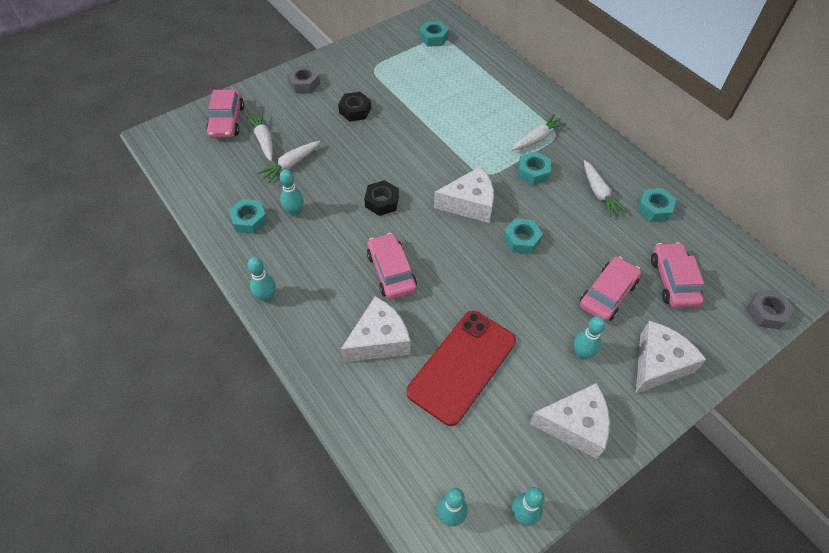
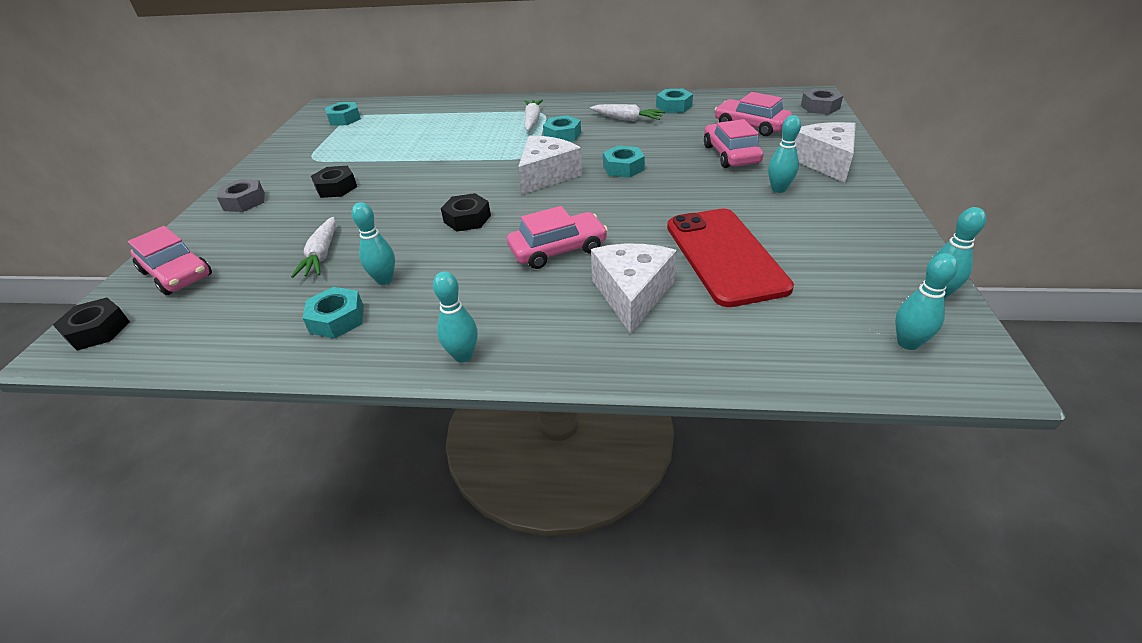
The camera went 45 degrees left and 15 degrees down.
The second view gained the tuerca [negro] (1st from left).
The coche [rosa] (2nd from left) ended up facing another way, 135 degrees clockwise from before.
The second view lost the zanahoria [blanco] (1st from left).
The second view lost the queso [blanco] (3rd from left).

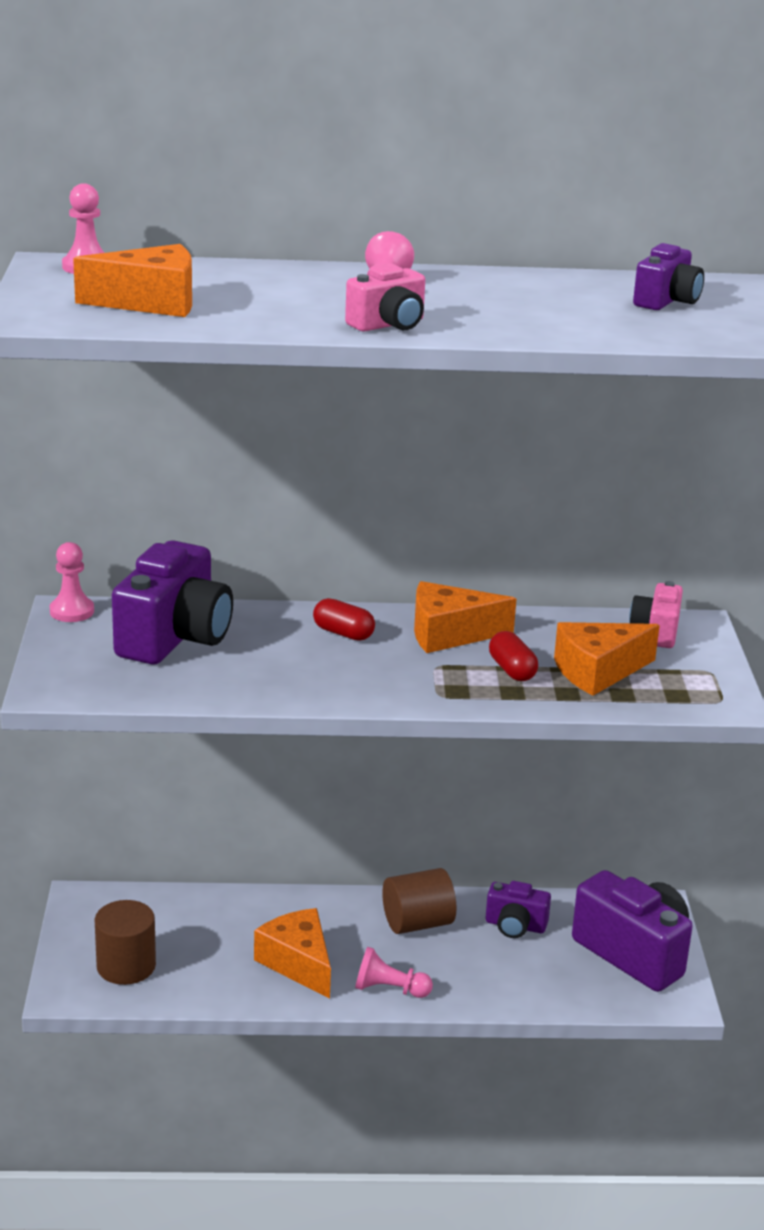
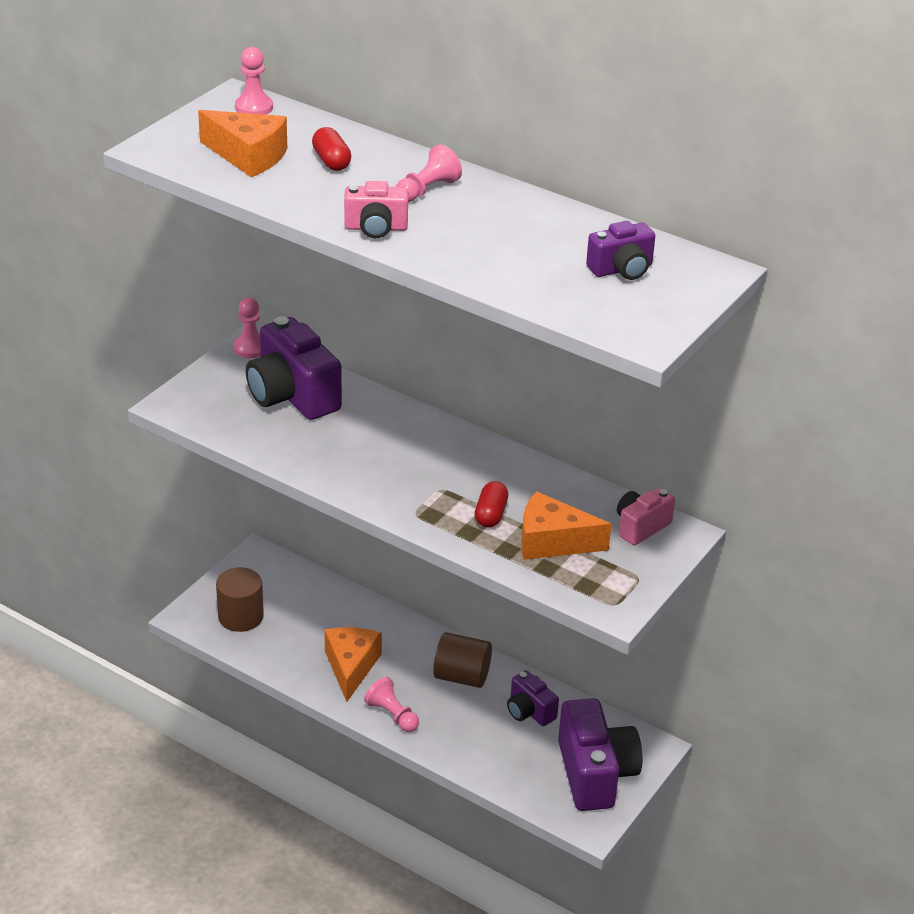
The camera went 35 degrees right and 10 degrees up.
The cámara [morado] (1st from left) ended up facing another way, 90 degrees clockwise from before.
The cápsula [rojo] (1st from left) ended up elsewhere.
The second view lost the queso [naranja] (3rd from left).

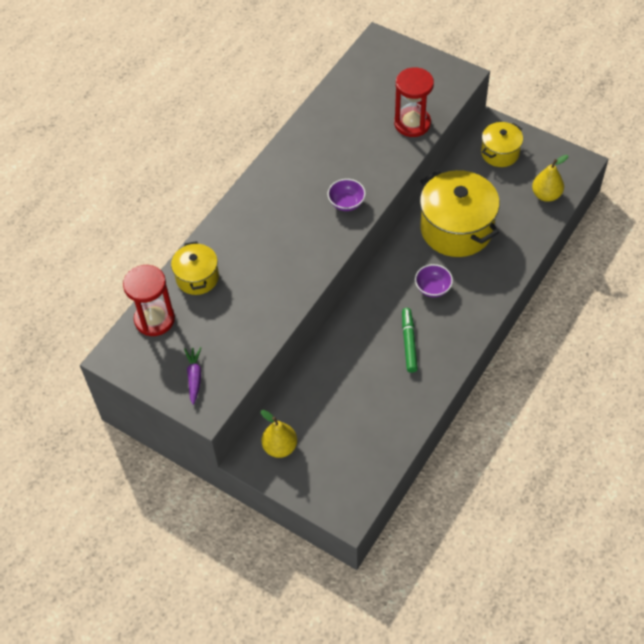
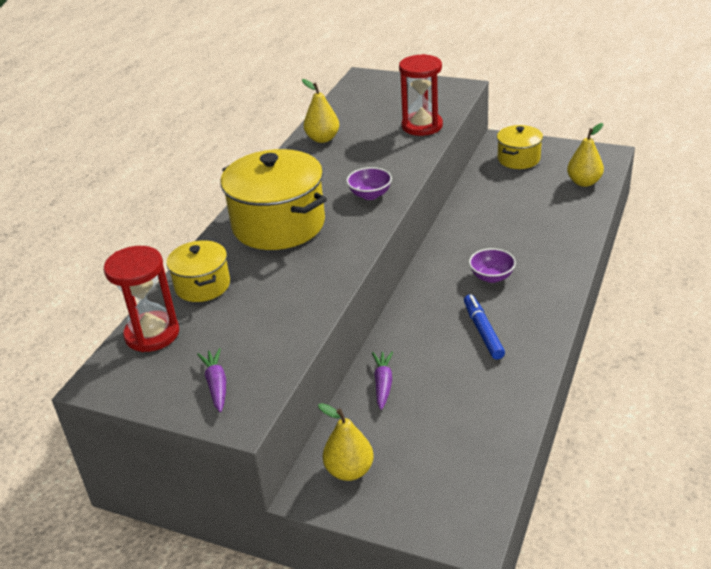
The camera went 10 degrees left and 20 degrees down.
The olla [amarillo] (2nd from left) ended up elsewhere.
The second view gained the pera [amarillo] (1st from left).
The second view gained the zanahoria [morado] (2nd from left).
What was the rotulador [verde] turned into the rotulador [azul].

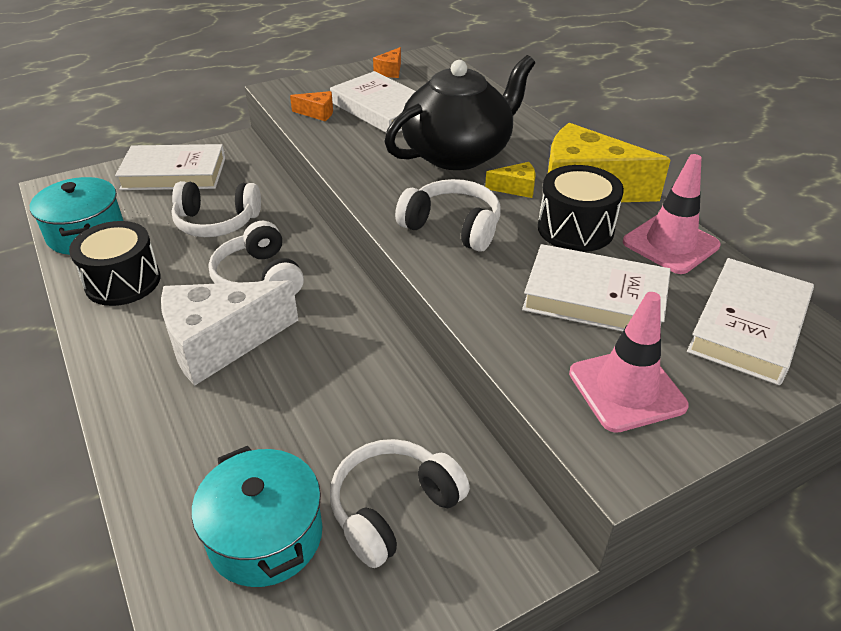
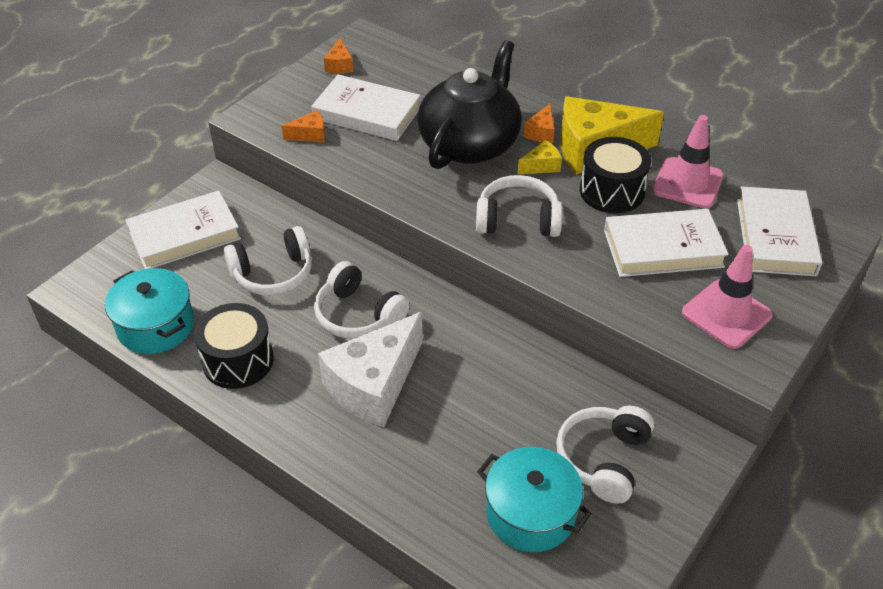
The camera went 25 degrees left and 5 degrees up.
The second view gained the queso [naranja] (3rd from left).

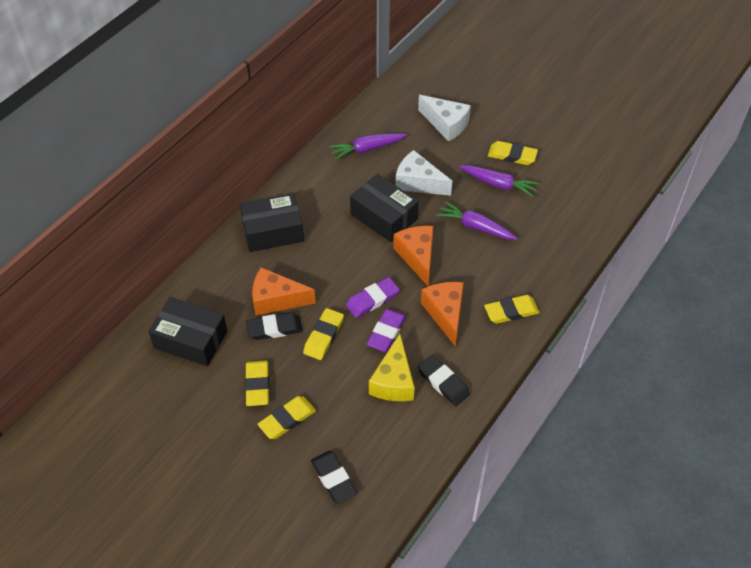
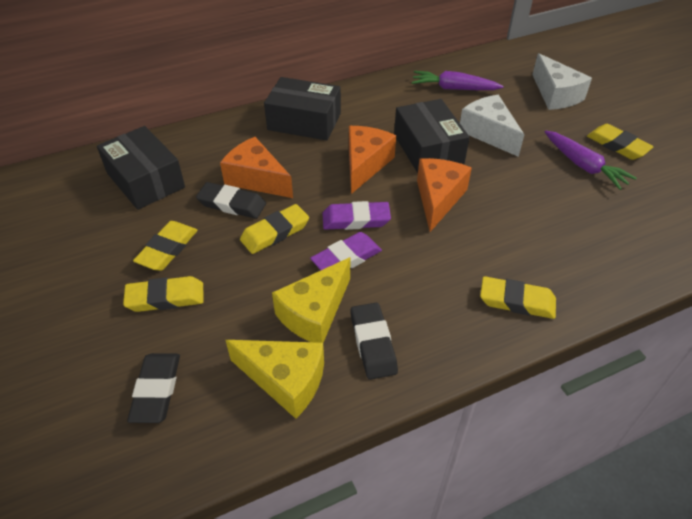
The camera went 30 degrees right and 5 degrees down.
The second view gained the queso [amarillo] (1st from left).
The queso [naranja] (3rd from left in the first image) ended up elsewhere.
The second view lost the zanahoria [morado] (2nd from left).

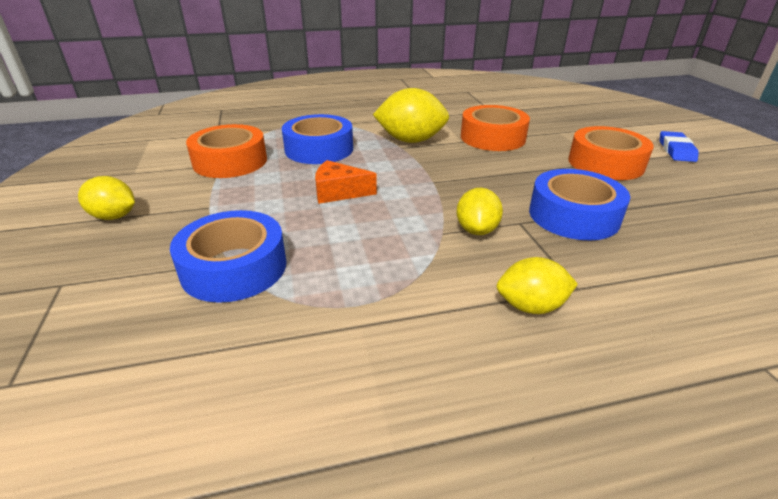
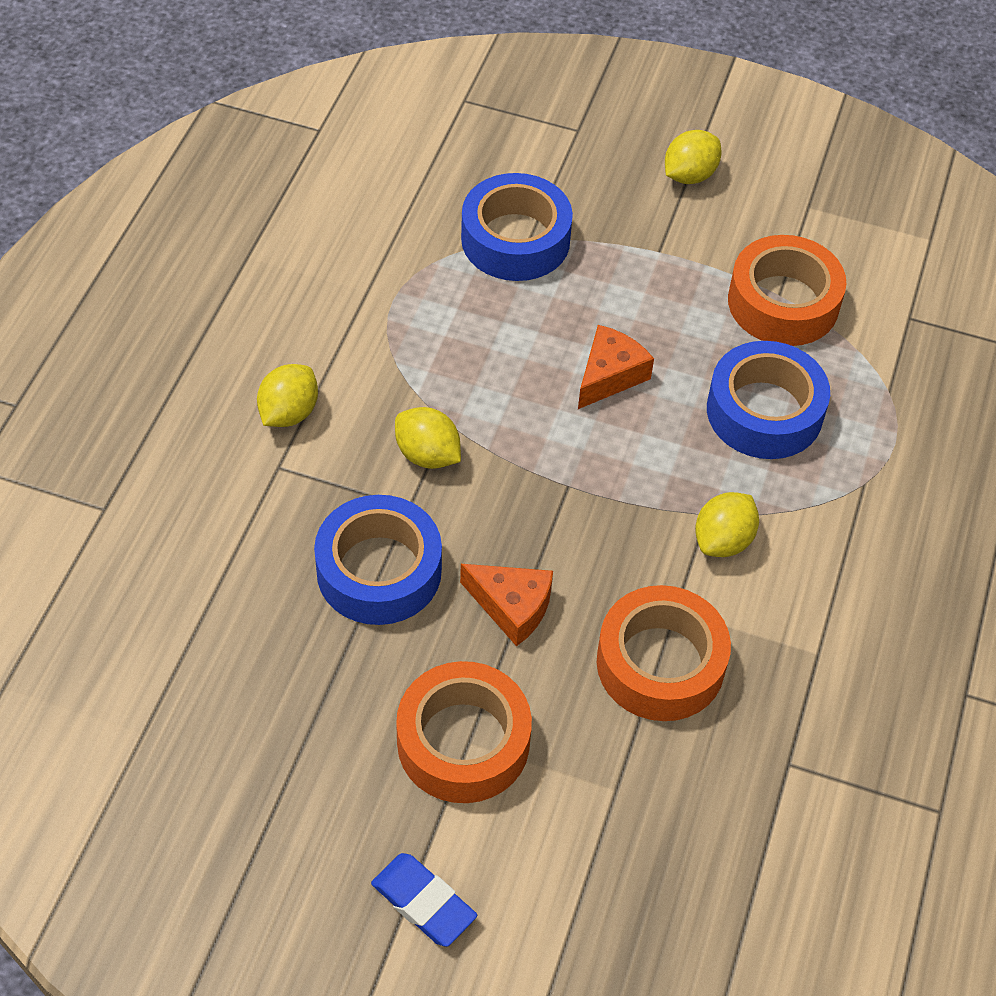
The camera went 120 degrees right and 20 degrees up.
The second view gained the queso [naranja] (1st from left).
The size of the limón [amarillo] (2nd from left in the first image) changed by a factor of 0.62.

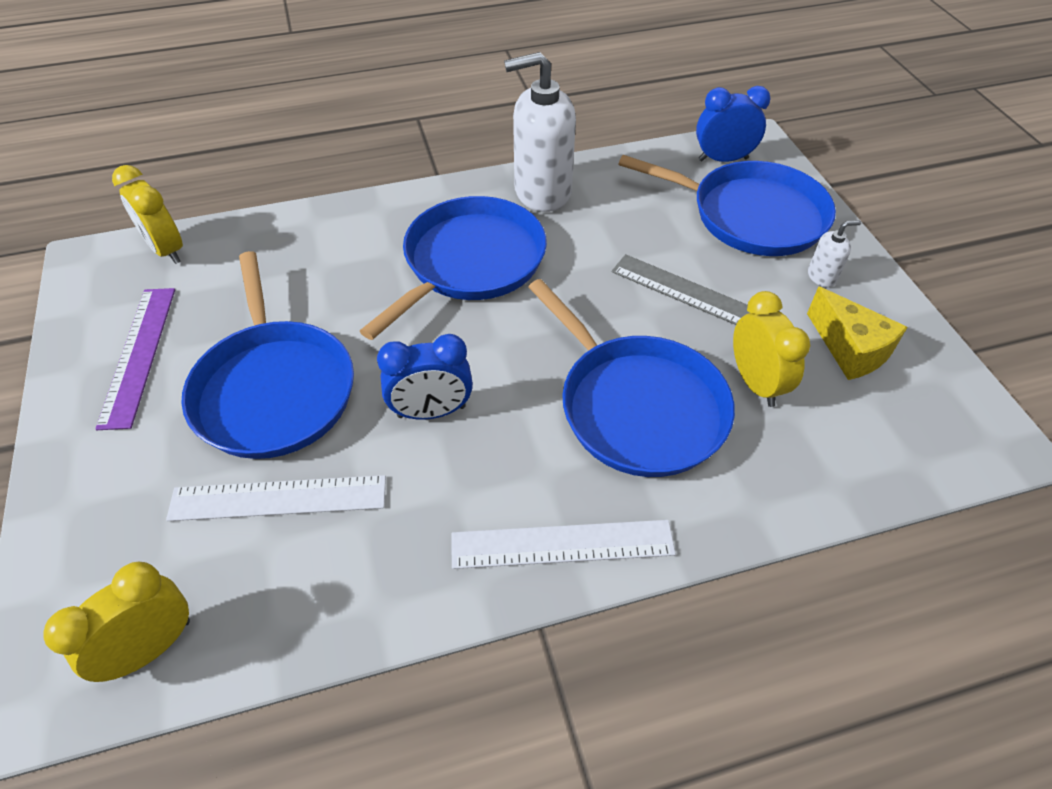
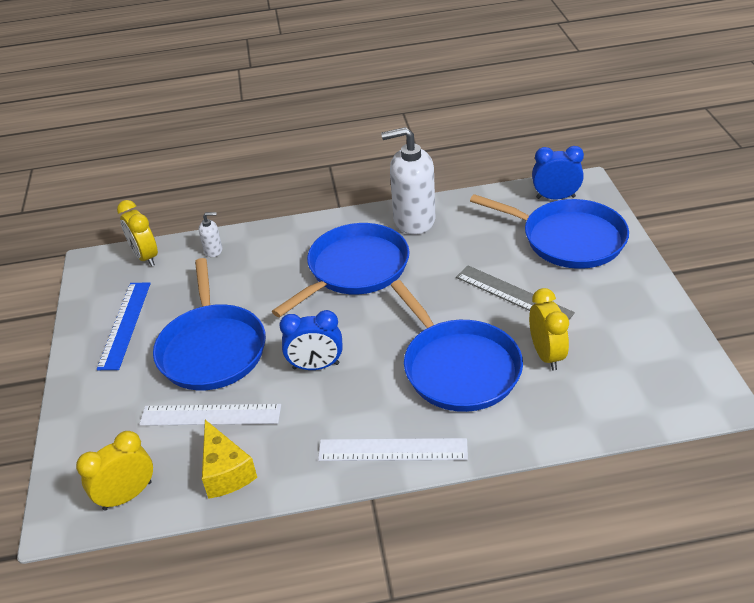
The camera went 10 degrees right and 10 degrees down.
What was the regla [morado] turned into the regla [azul].
The dispensador de jabón [blanco] (2nd from left in the first image) ended up elsewhere.
The queso [amarillo] ended up elsewhere.

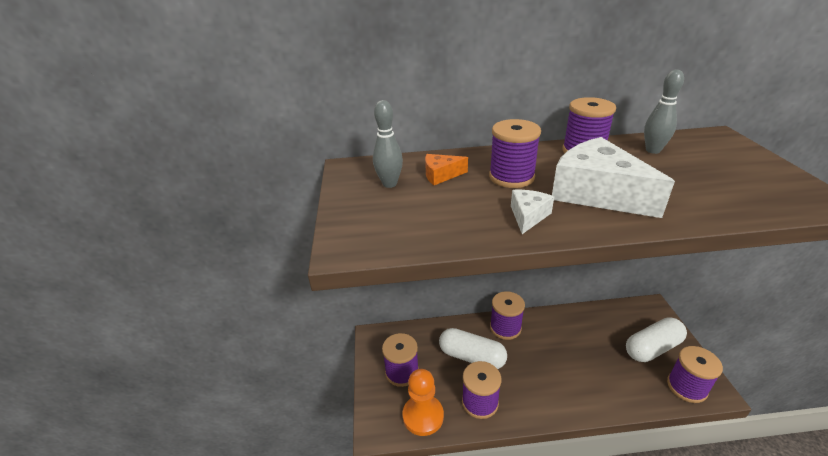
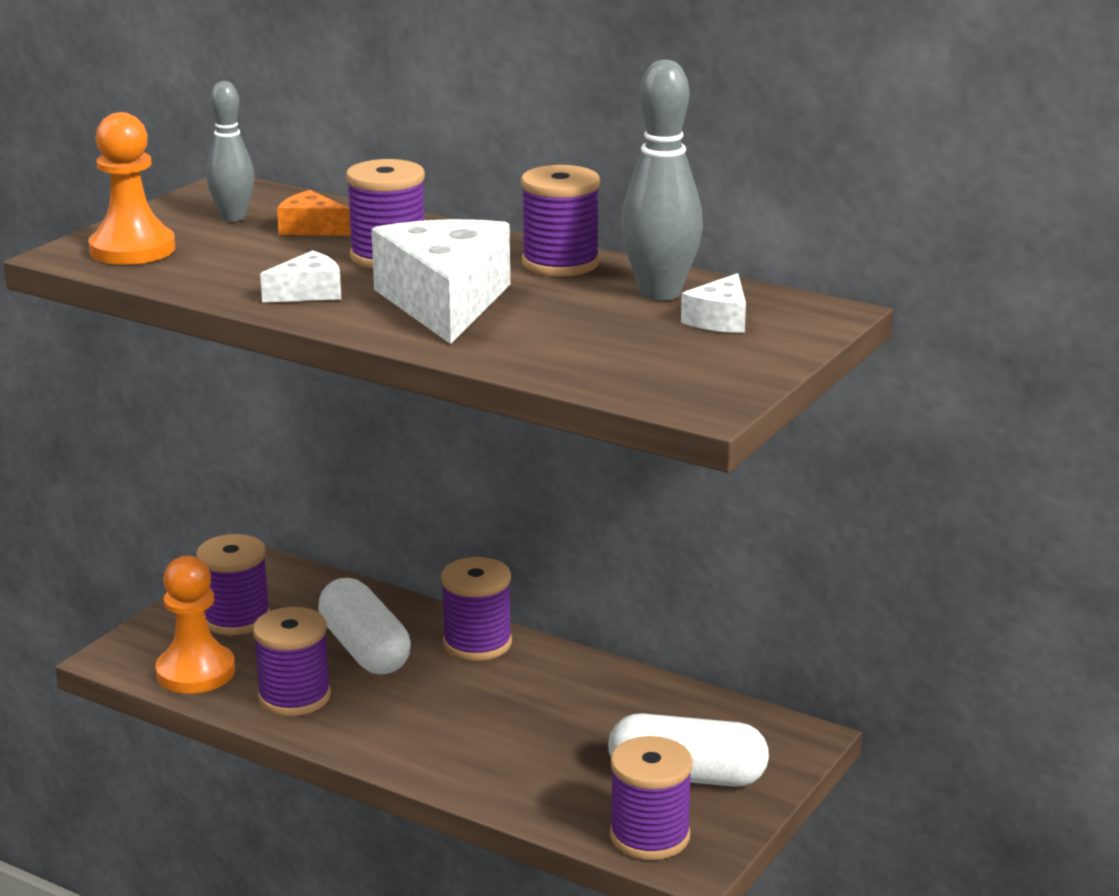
The camera went 35 degrees right and 10 degrees down.
The second view gained the peón [naranja] (1st from left).
The size of the bolo [gris] (2nd from left) changed by a factor of 1.54.
The second view gained the queso [blanco] (3rd from left).

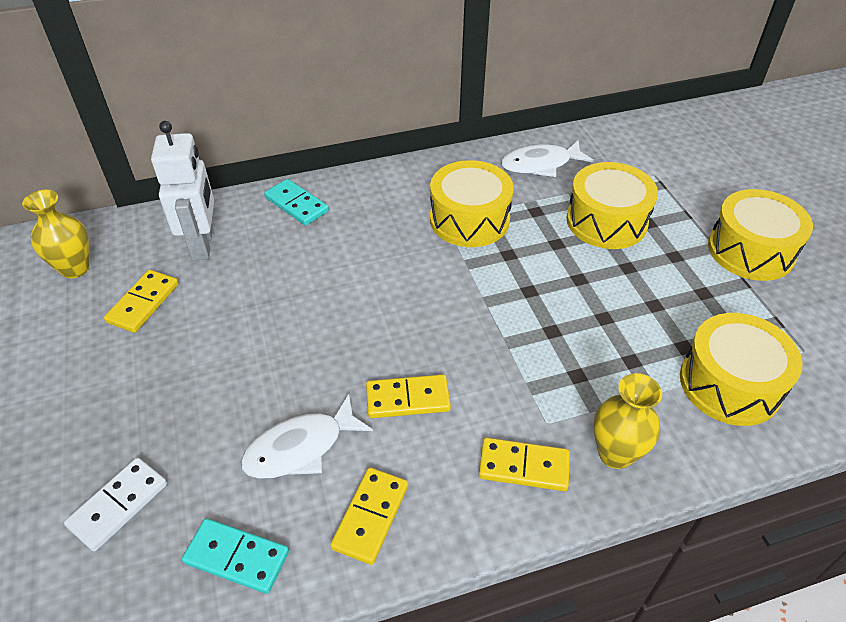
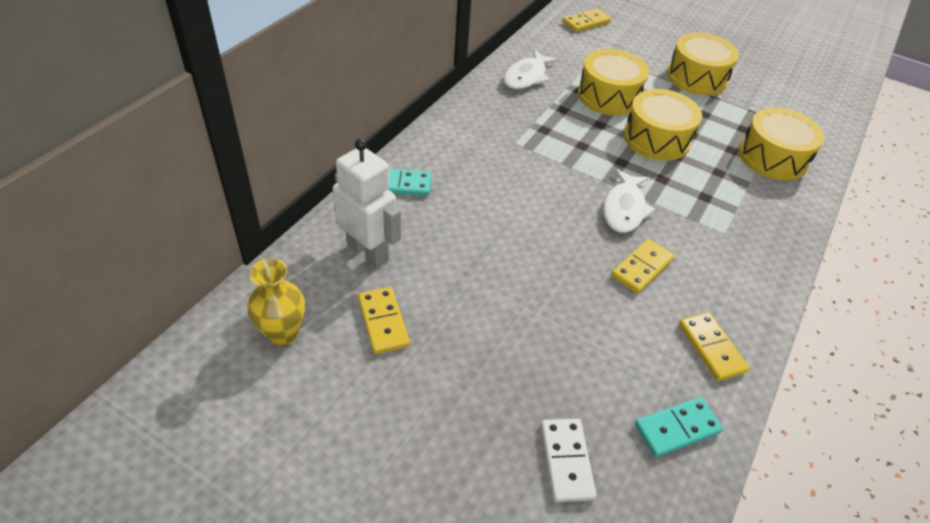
The camera went 45 degrees left and 0 degrees up.
The ficha de dominó [amarillo] (4th from left in the first image) ended up elsewhere.
The pez [blanco] (1st from left in the first image) ended up elsewhere.
The tambor [amarillo] (1st from left in the first image) ended up elsewhere.
The second view lost the florero [amarillo] (2nd from left).

